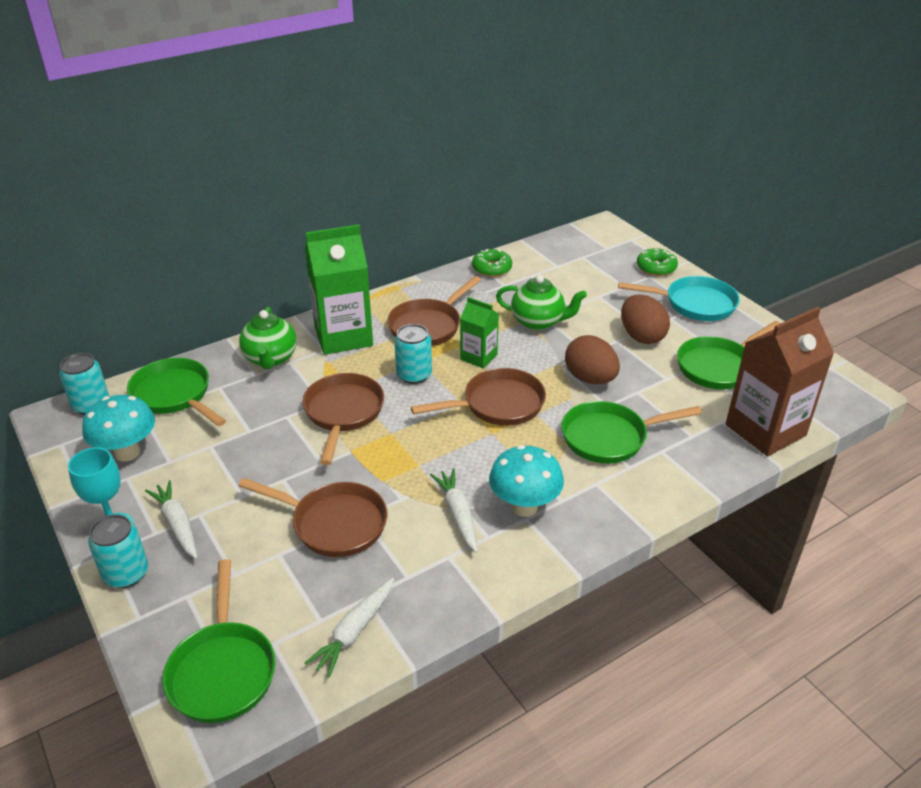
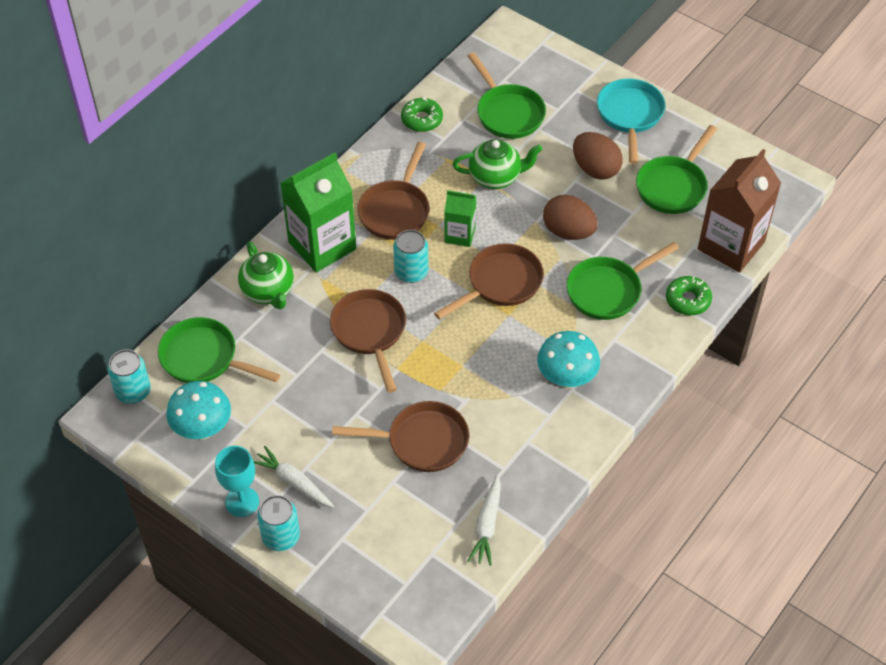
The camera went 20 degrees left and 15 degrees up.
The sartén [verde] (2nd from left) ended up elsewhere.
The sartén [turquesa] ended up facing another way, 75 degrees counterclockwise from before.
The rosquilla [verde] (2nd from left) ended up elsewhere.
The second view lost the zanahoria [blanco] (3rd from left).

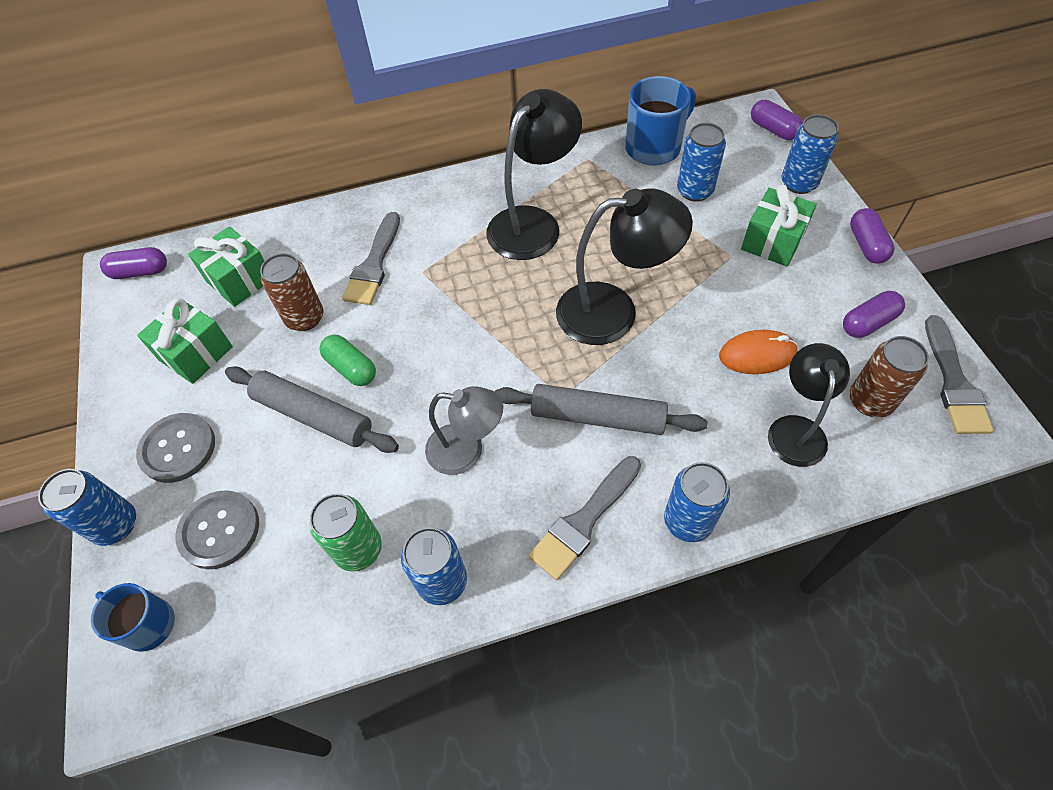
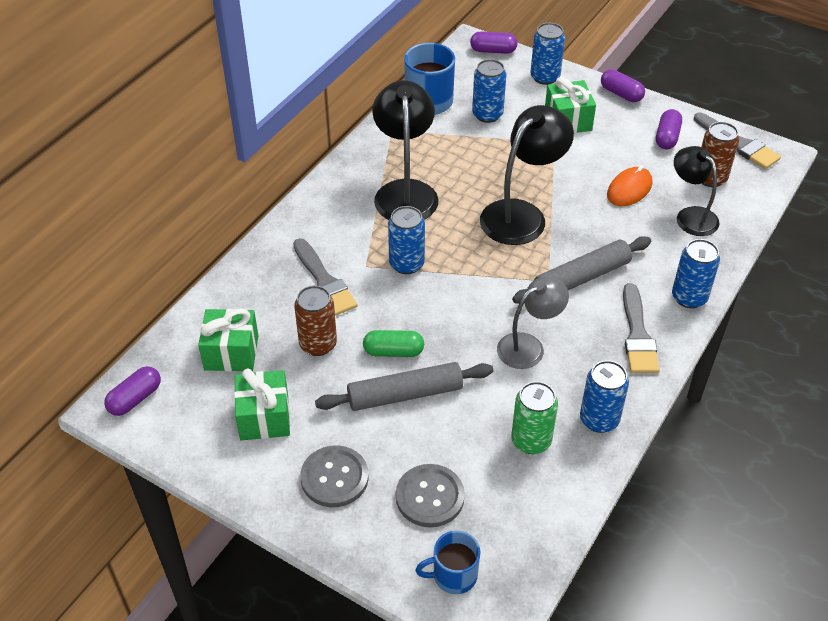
The camera went 45 degrees left and 10 degrees down.
The lata [azul] (1st from left) ended up elsewhere.

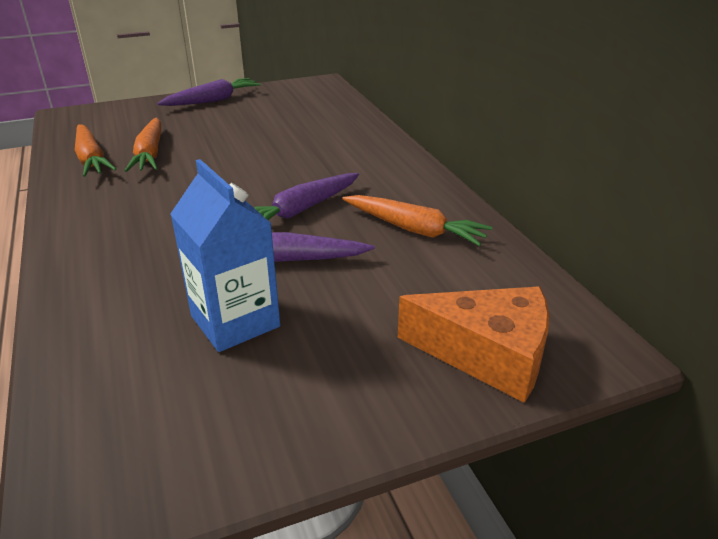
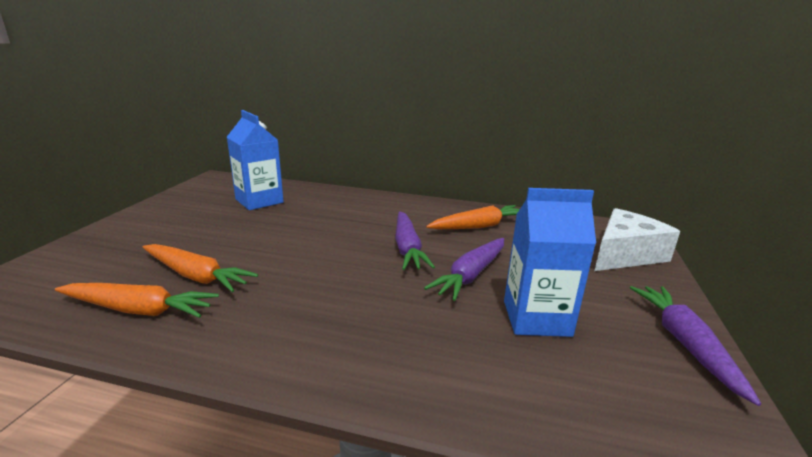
The camera went 55 degrees left and 10 degrees down.
The second view gained the cartón de leche [azul] (1st from left).
What was the queso [naranja] turned into the queso [blanco].
The zanahoria [morado] (1st from left in the first image) ended up elsewhere.

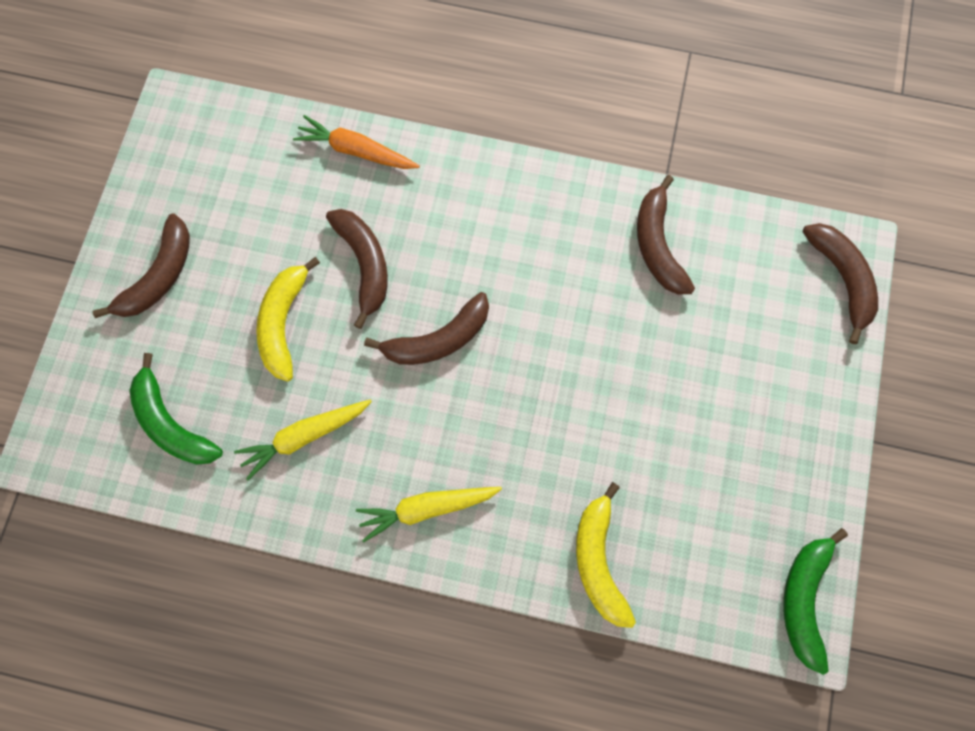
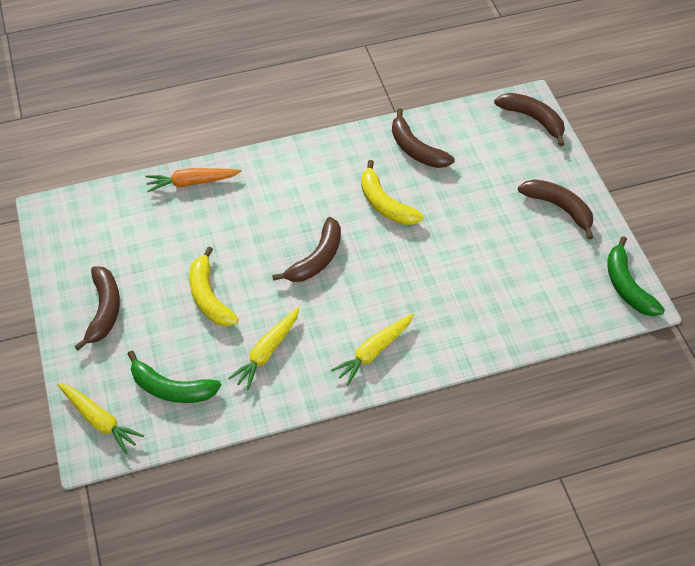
The camera went 30 degrees left and 20 degrees down.
The second view gained the zanahoria [amarillo] (1st from left).
The plátano [amarillo] (2nd from left) ended up elsewhere.
The plátano [marrón] (2nd from left in the first image) ended up elsewhere.

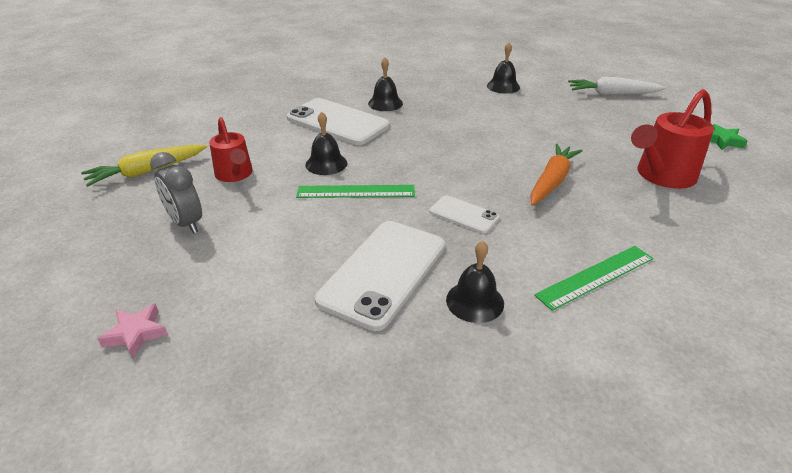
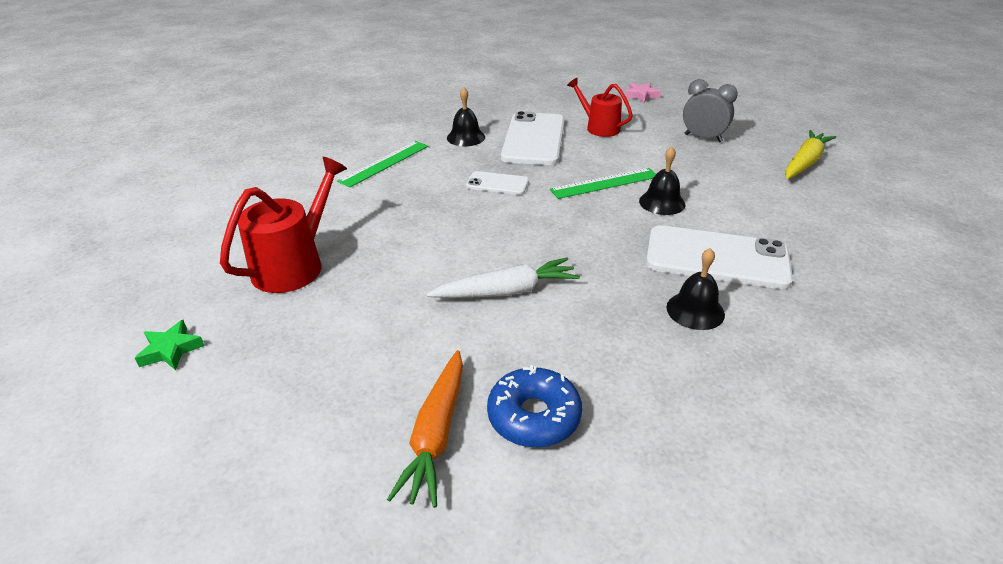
The camera went 160 degrees right and 0 degrees up.
The zanahoria [naranja] ended up elsewhere.
The zanahoria [blanco] ended up elsewhere.
Where the campana [negro] (4th from left) stood, the rosquilla [azul] came to stand.
The regadera [rojo] (1st from left in the first image) ended up elsewhere.

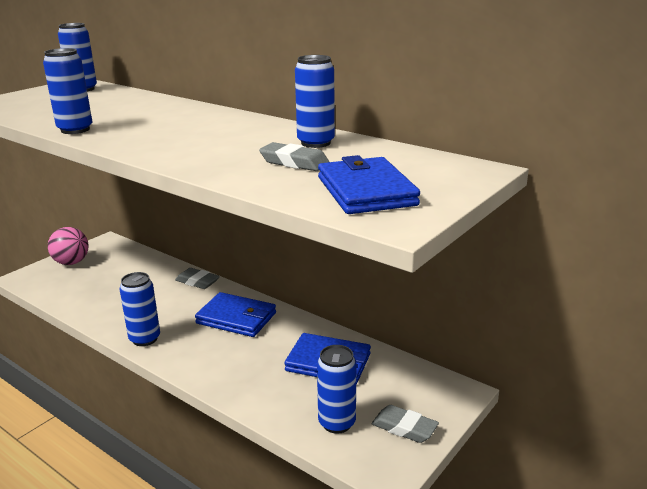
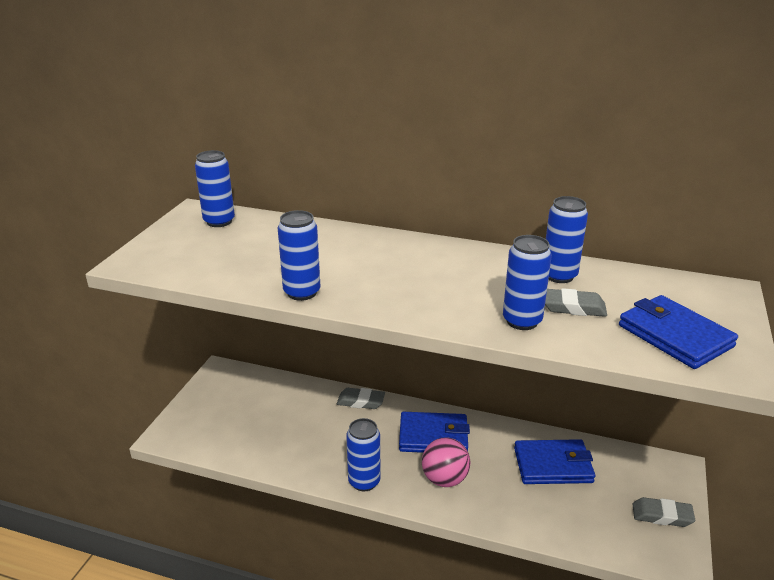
The camera went 20 degrees left and 5 degrees up.
The pelota [rosa] ended up elsewhere.
The lata [azul] (5th from left in the first image) ended up elsewhere.

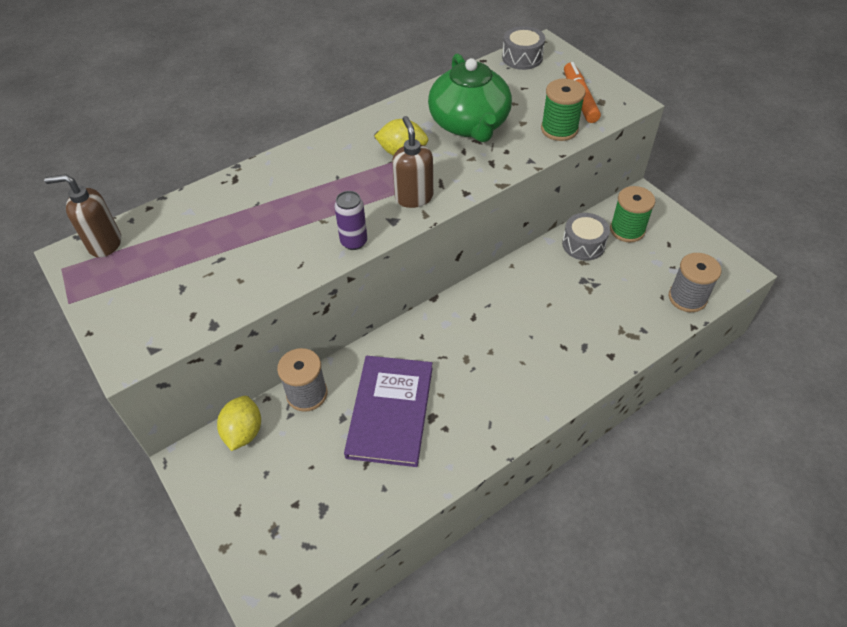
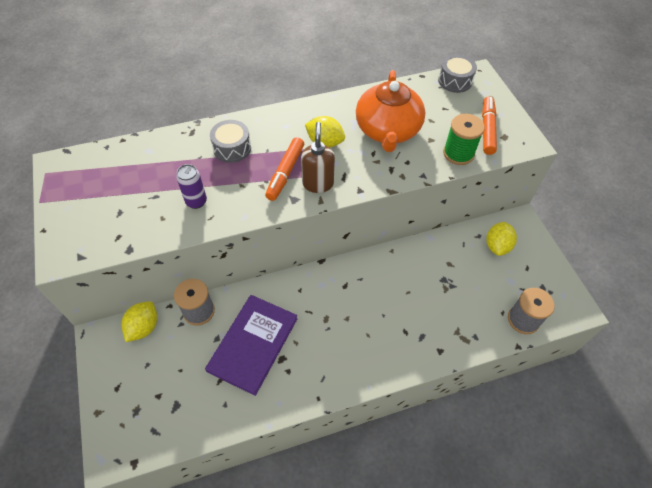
The camera went 15 degrees right and 5 degrees up.
The lata [morado] ended up elsewhere.
The tambor [gris] (2nd from left in the first image) ended up elsewhere.
The second view gained the rotulador [naranja] (1st from left).
What was the tetera [verde] turned into the tetera [naranja].
Where the carrete [verde] (2nd from left) stood, the limón [amarillo] (3rd from left) came to stand.
The second view lost the dispensador de jabón [marrón] (1st from left).

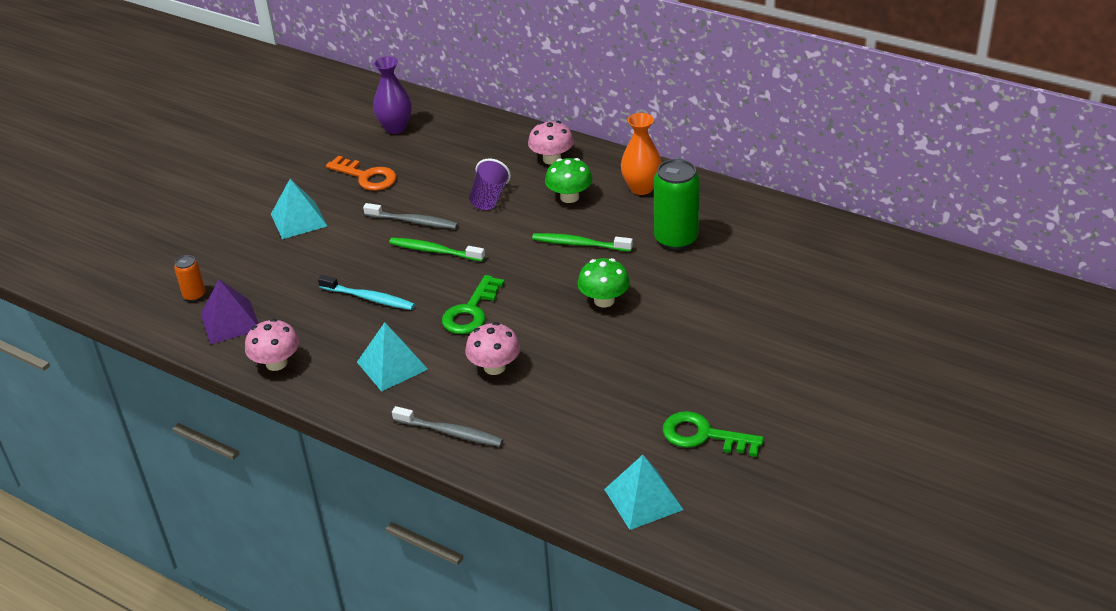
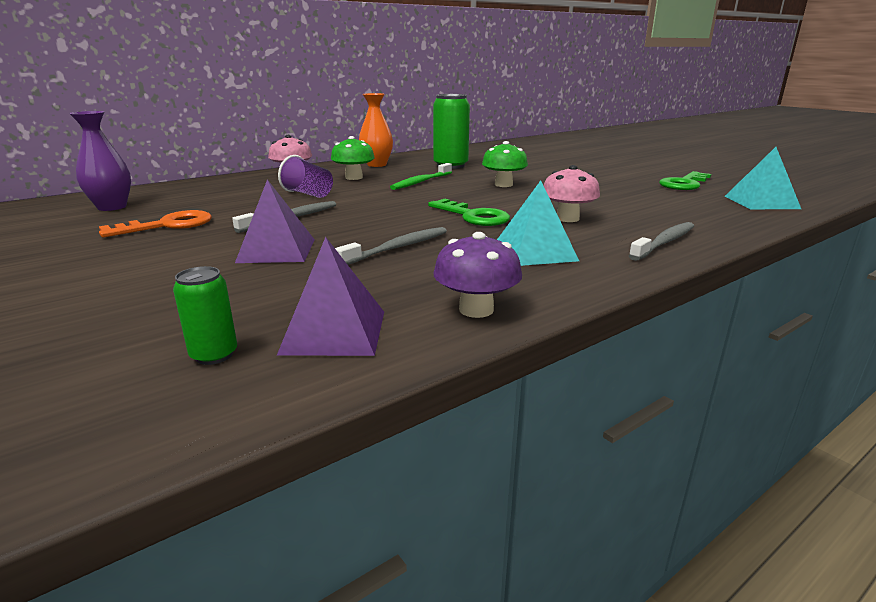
The camera went 70 degrees left and 15 degrees down.
What was the lata [naranja] turned into the lata [verde] (1st from left).
The second view gained the pirámide [morado] (1st from left).
What was the cepillo de dientes [turquesa] turned into the cepillo de dientes [gris] (2nd from left).
What was the seta [rosa] (1st from left) turned into the seta [morado].
The second view lost the pirámide [turquesa] (1st from left).
The second view lost the cepillo de dientes [verde] (1st from left).

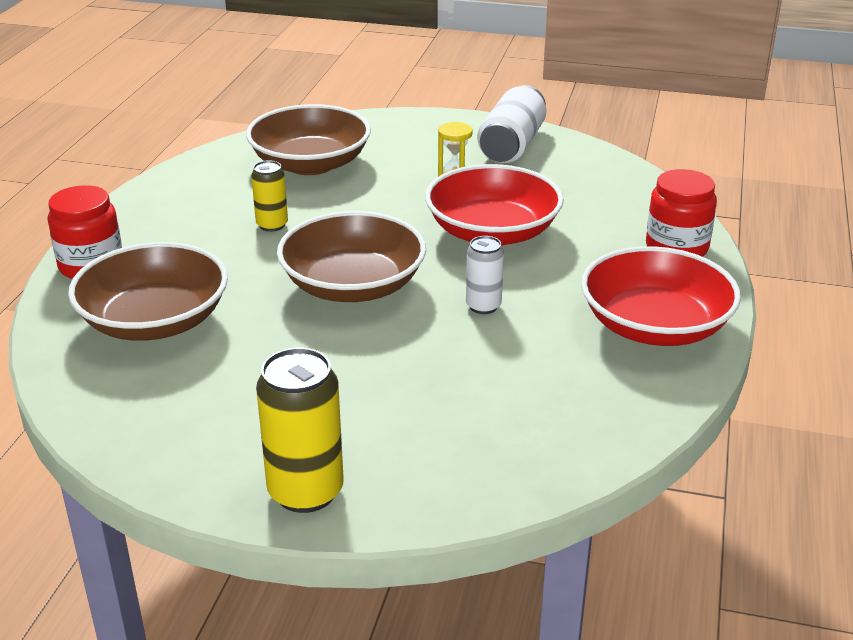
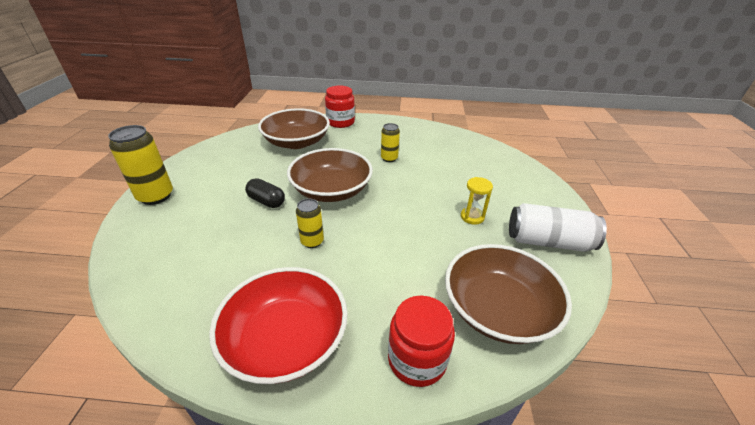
The camera went 80 degrees right and 5 degrees up.
The second view gained the cápsula [negro].
What was the lata [blanco] (1st from left) turned into the lata [amarillo] (2nd from left).
The cuenco [marrón] (2nd from left in the first image) ended up elsewhere.
The second view lost the cuenco [rojo] (1st from left).

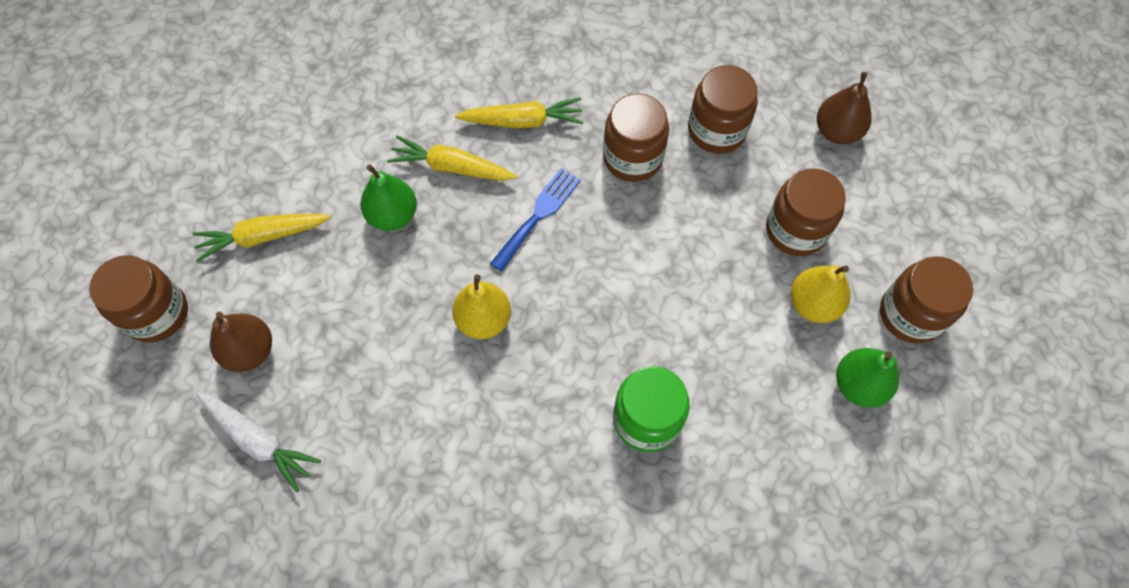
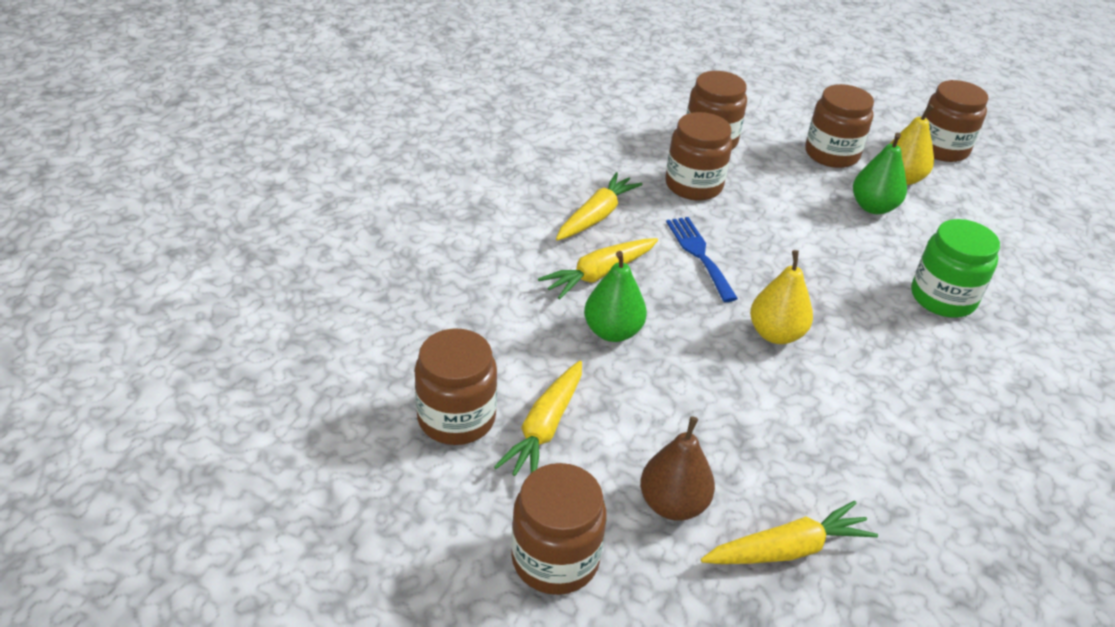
The camera went 55 degrees left and 25 degrees down.
The second view gained the tarro [marrón] (1st from left).
What was the zanahoria [blanco] turned into the zanahoria [amarillo] (4th from left).
The pera [verde] (2nd from left) ended up elsewhere.
The second view lost the pera [marrón] (2nd from left).

